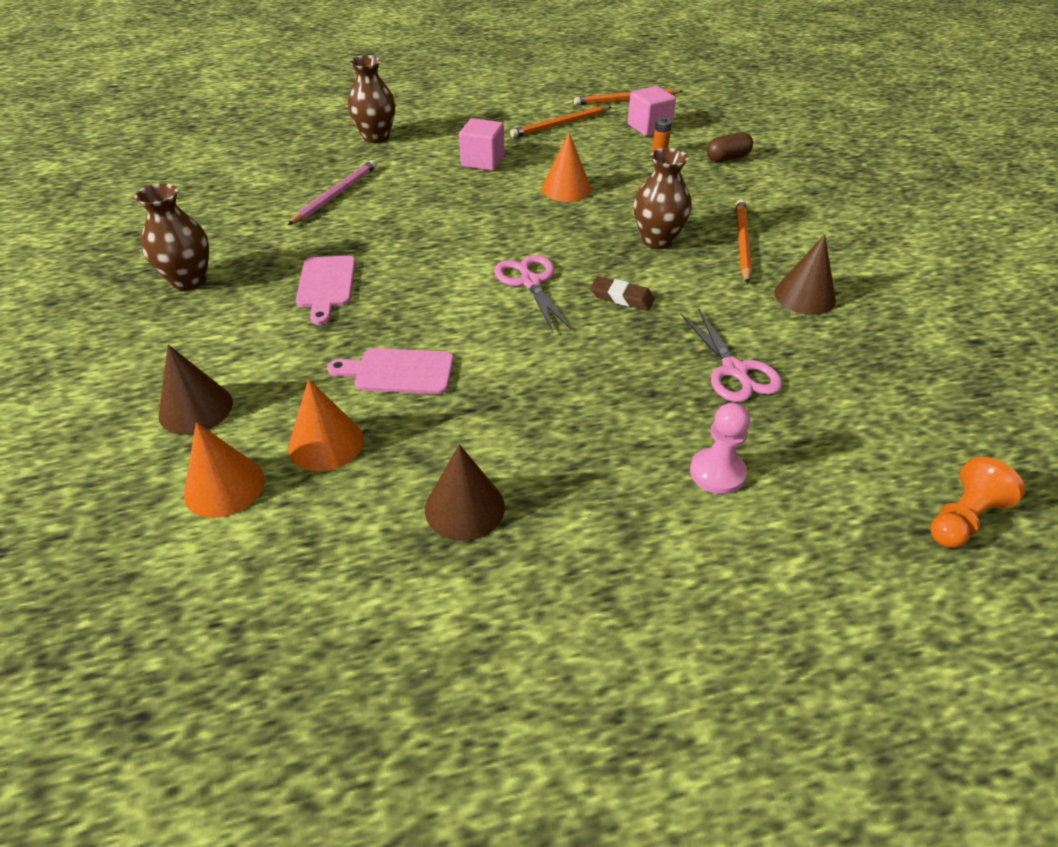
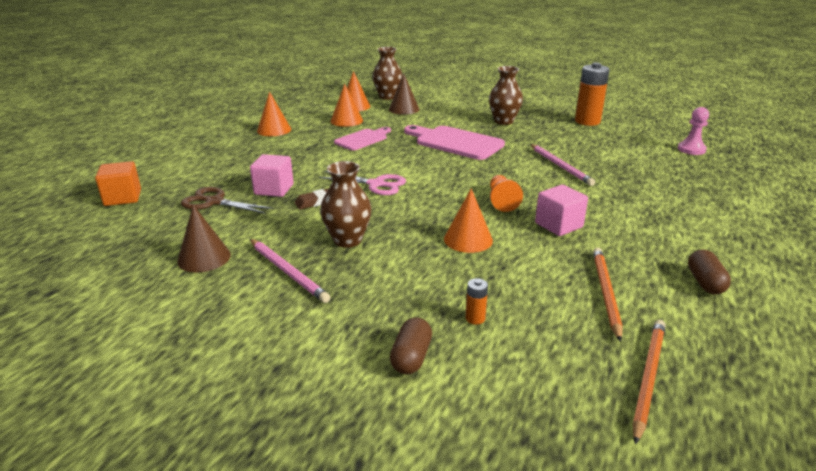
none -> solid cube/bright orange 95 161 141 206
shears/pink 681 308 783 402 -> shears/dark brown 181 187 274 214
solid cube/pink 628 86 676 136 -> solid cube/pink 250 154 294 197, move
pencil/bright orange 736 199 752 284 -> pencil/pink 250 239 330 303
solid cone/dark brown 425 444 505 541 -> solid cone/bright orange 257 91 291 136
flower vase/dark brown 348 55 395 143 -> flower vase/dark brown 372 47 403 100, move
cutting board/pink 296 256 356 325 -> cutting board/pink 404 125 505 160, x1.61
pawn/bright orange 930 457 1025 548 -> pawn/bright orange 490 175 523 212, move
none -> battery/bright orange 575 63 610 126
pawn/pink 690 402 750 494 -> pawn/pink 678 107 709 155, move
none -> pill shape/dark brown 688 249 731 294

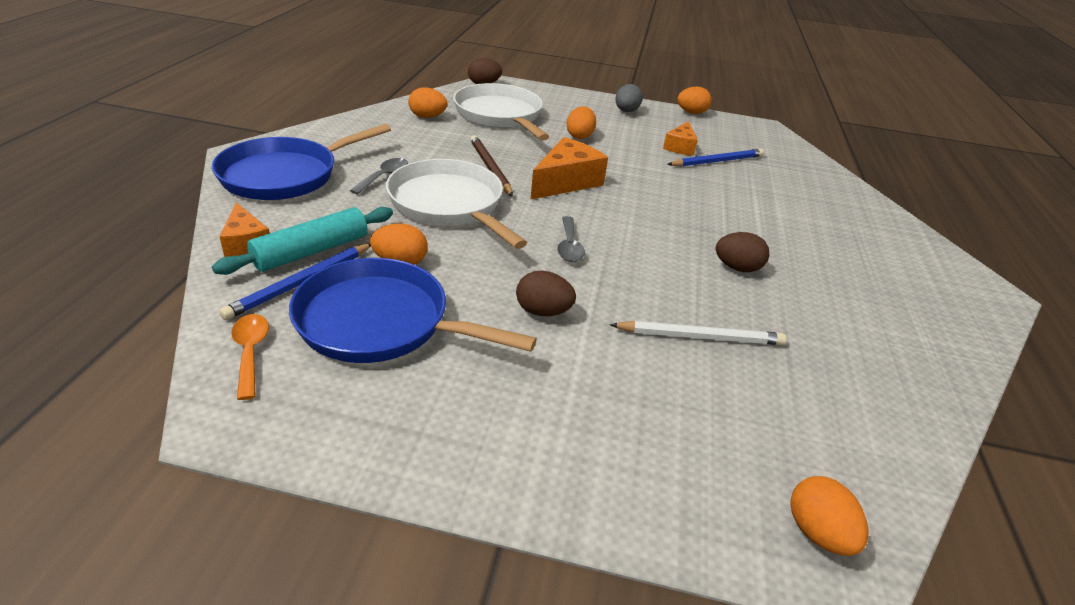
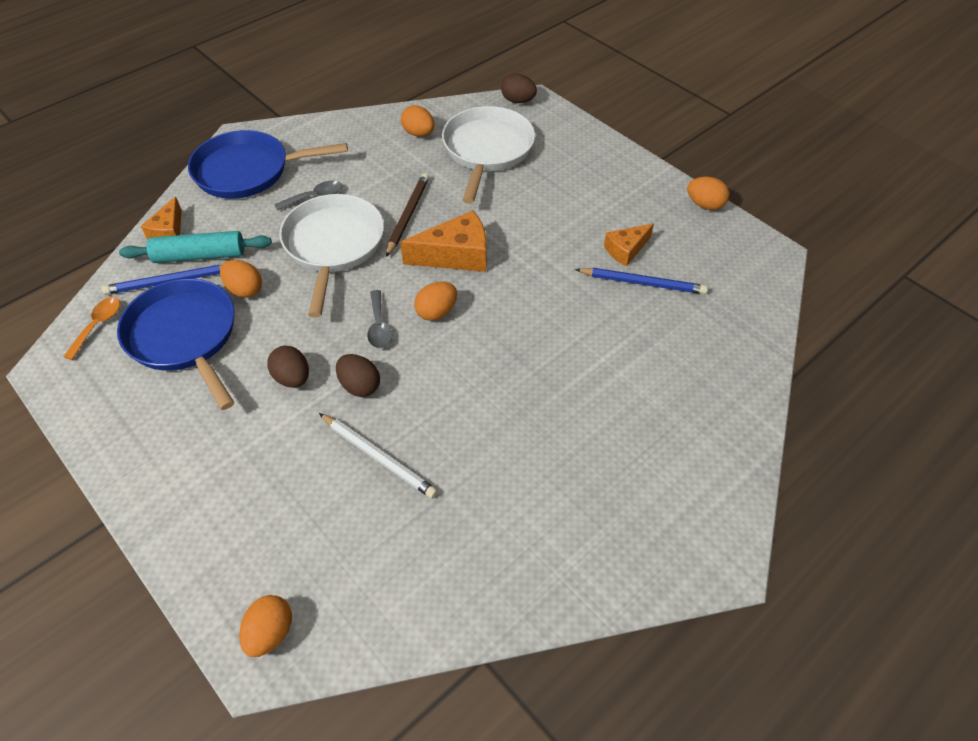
egg shape/dark brown 716 232 769 272 -> egg shape/dark brown 336 354 380 397, move
spoon/ash-grey 557 216 585 262 -> spoon/ash-grey 367 290 392 348, 45 degrees counterclockwise
egg shape/bright orange 567 106 596 139 -> egg shape/bright orange 414 282 457 321, move
egg shape/ash-grey 615 84 643 112 -> none

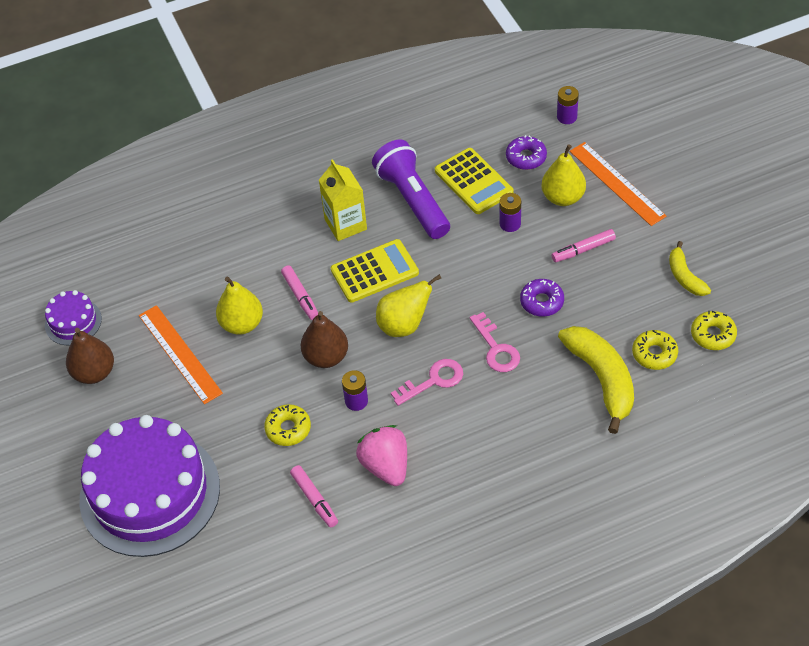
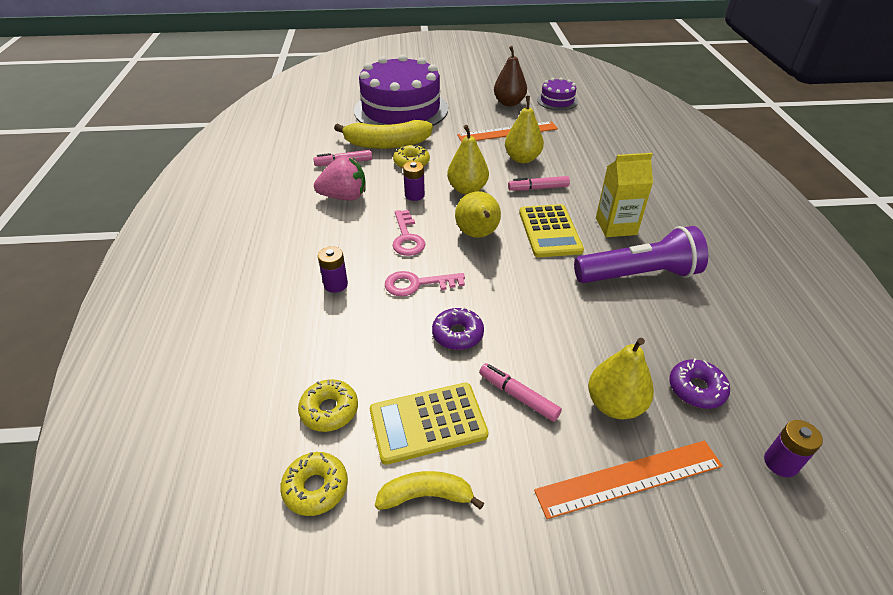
battery/royal purple 500 193 521 232 -> battery/royal purple 318 246 348 293, move
toy banana/bright yellow 558 326 634 434 -> toy banana/bright yellow 334 120 433 149, move
pocket calculator/bright yellow 435 148 514 214 -> pocket calculator/bright yellow 370 383 488 465, move
pear fruit/dark brown 301 311 348 368 -> pear fruit/bright yellow 447 125 489 195
marker/pink 551 229 616 262 -> marker/pink 479 363 562 422, 45 degrees counterclockwise

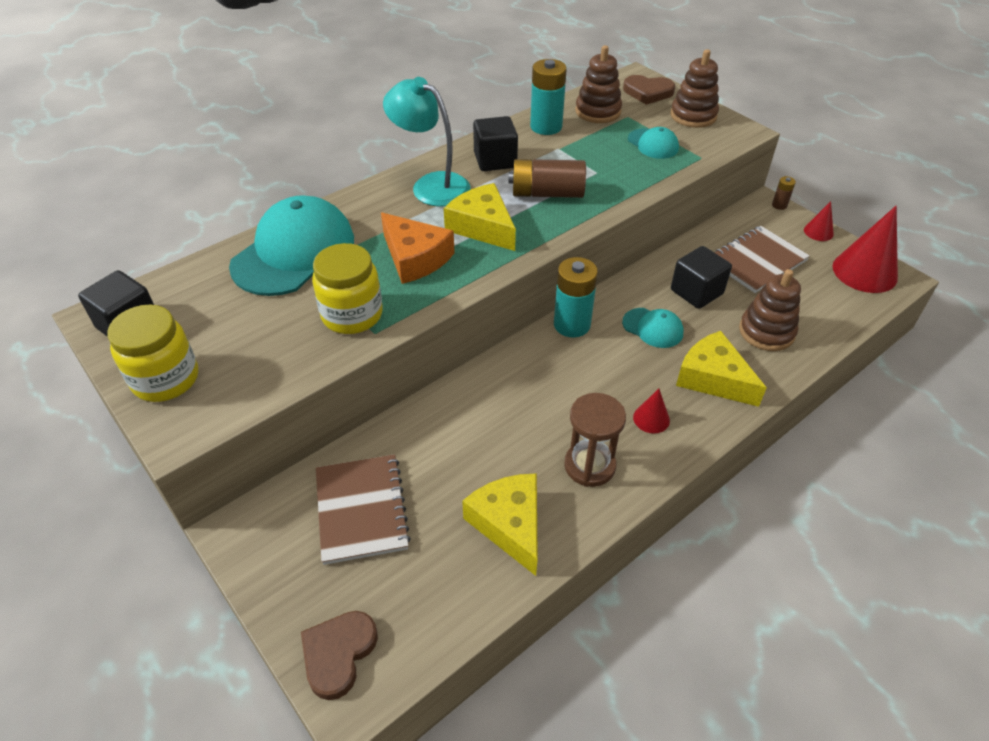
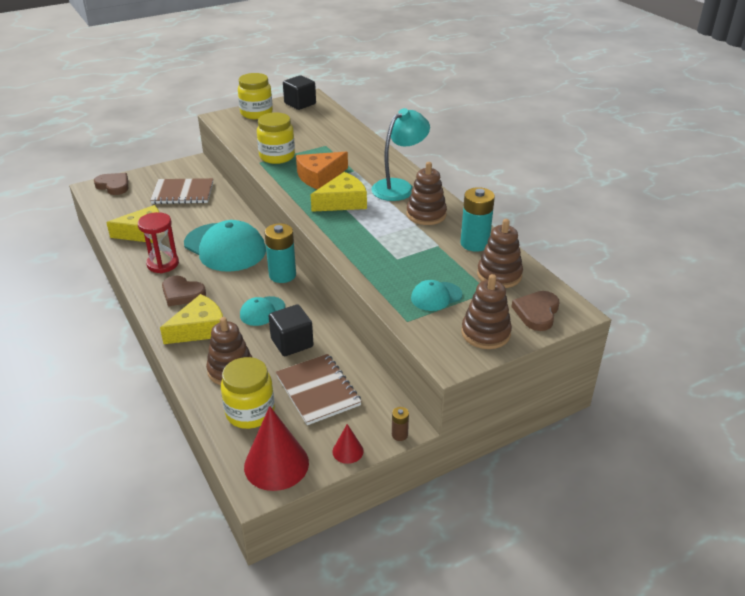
sandglass/dark brown 564 393 626 487 -> sandglass/red 138 212 179 273
solid cone/red 633 389 670 433 -> love heart/dark brown 162 276 206 306
peaked cap/aqua 229 195 354 296 -> peaked cap/aqua 184 220 266 272, move
none -> jar/bright yellow 221 357 275 429
solid cube/jet-black 473 116 518 171 -> stacking toy/dark brown 406 162 447 225
battery/dark brown 509 159 586 198 -> none

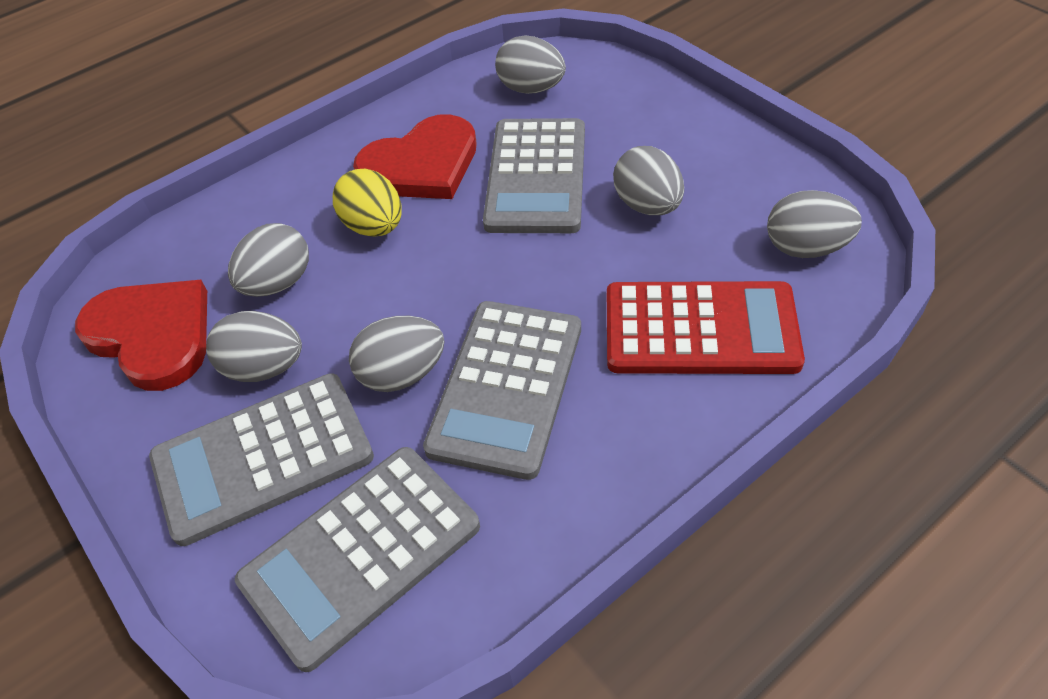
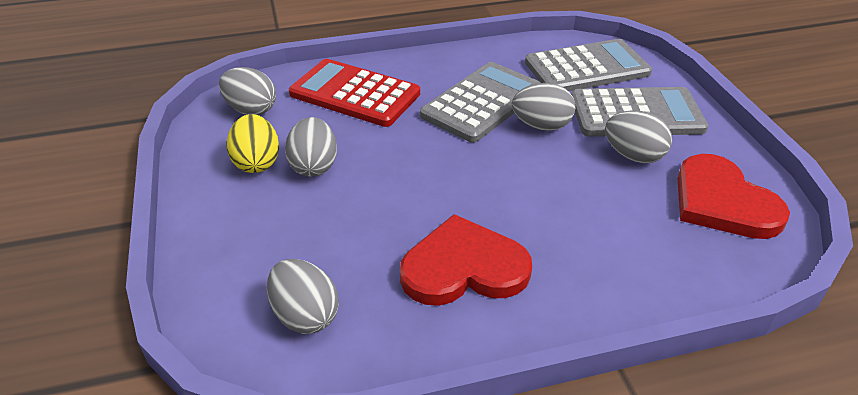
egg shape/bright yellow 333 169 402 237 -> egg shape/bright yellow 227 114 279 173, move
egg shape/ash-grey 228 223 309 297 -> none
pocket calculator/ash-grey 483 118 585 233 -> none

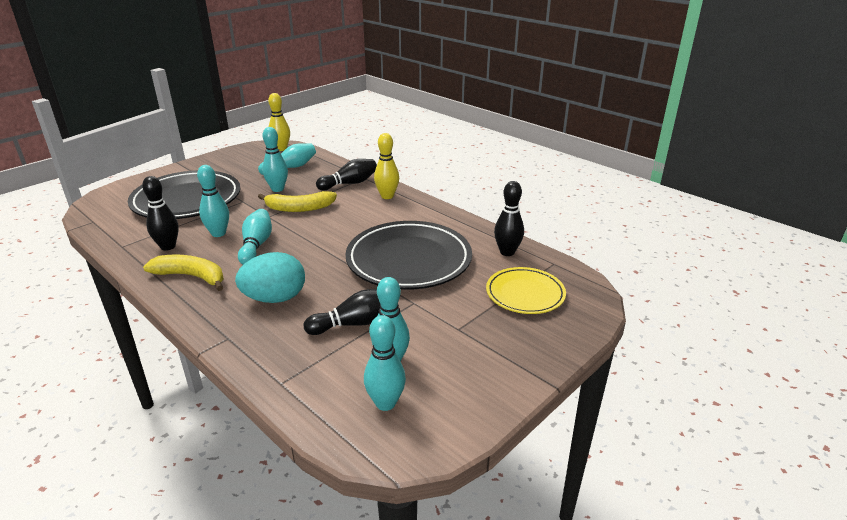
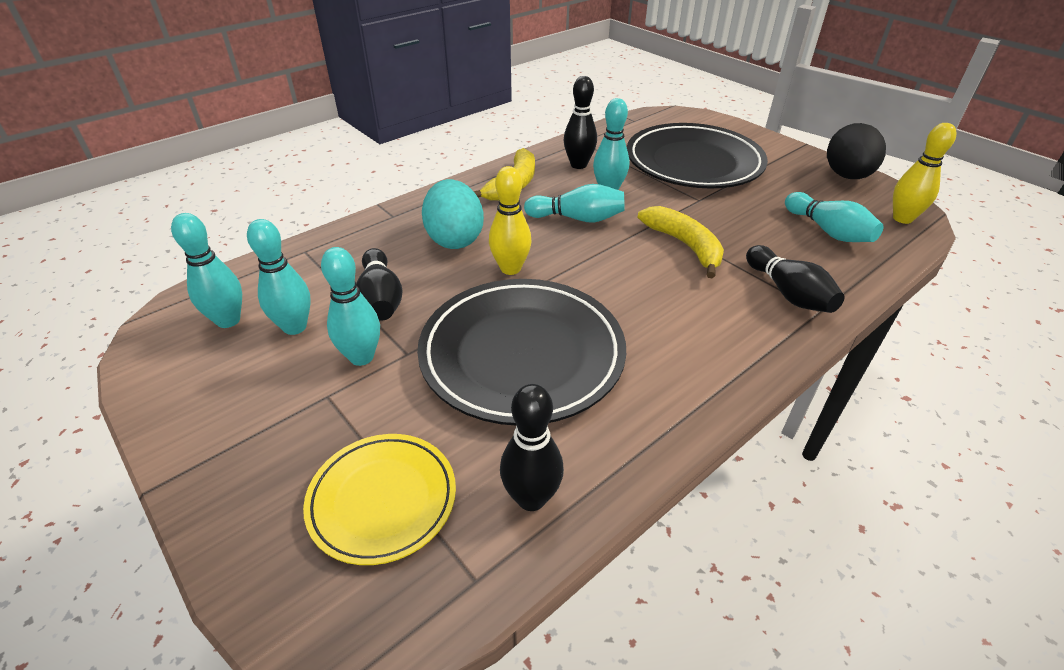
skittle/aqua 262 127 288 192 -> skittle/aqua 321 247 380 366, move
skittle/bright yellow 374 133 399 199 -> skittle/bright yellow 489 166 532 275, move
toy banana/bright yellow 258 191 337 212 -> toy banana/bright yellow 638 206 724 279, 150 degrees clockwise
none -> egg shape/jet-black 827 123 886 179

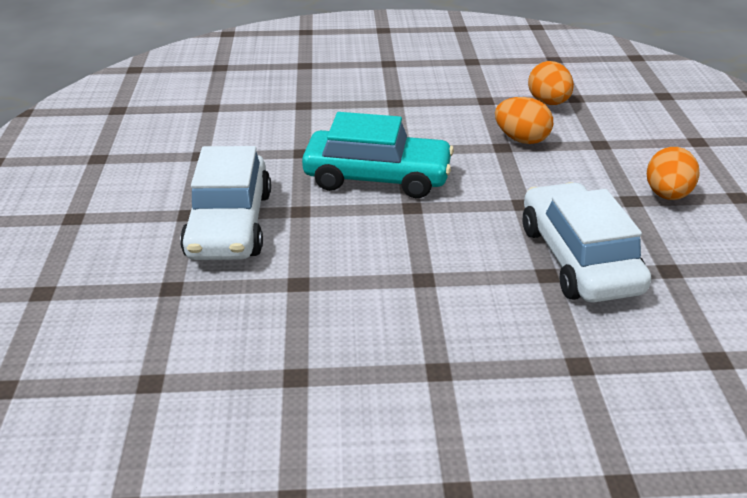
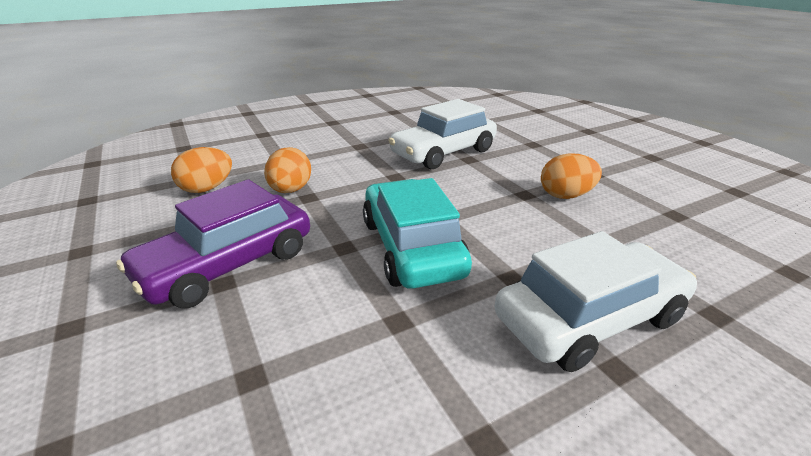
none -> automobile/royal purple 116 179 310 308
egg shape/bright orange 647 147 700 200 -> egg shape/bright orange 541 154 602 199, move

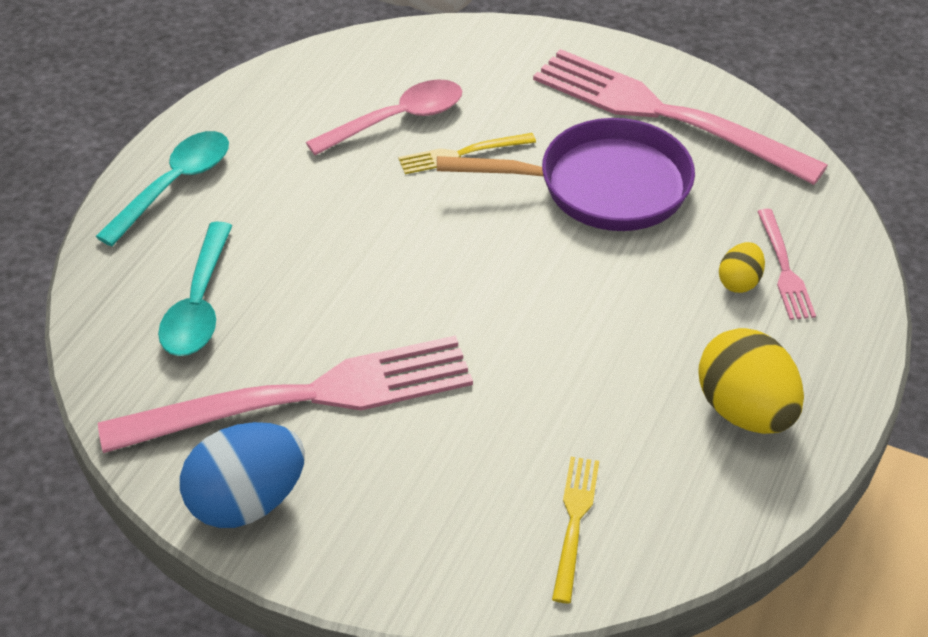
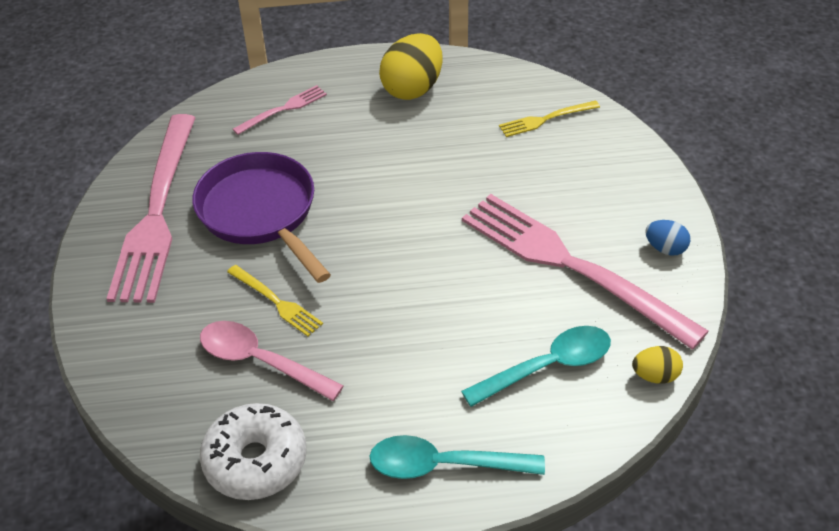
none -> glazed donut/white 200 403 307 500
egg shape/bright yellow 719 242 765 293 -> egg shape/bright yellow 632 346 683 384, move
egg shape/royal blue 180 422 305 528 -> egg shape/royal blue 645 220 690 256, x0.51

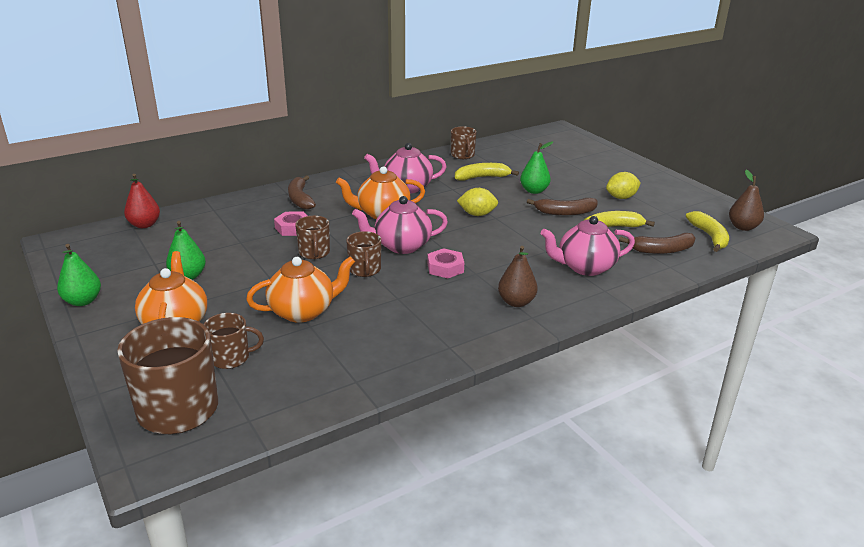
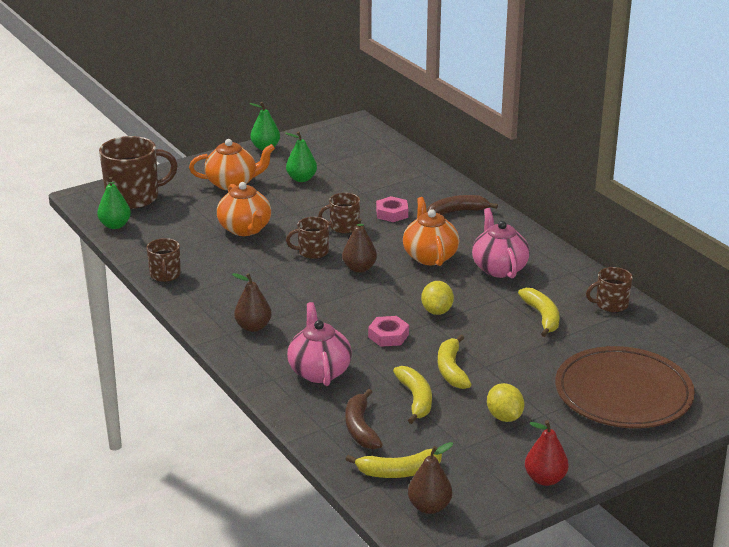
pear fruit/green 520 141 553 194 -> pear fruit/green 97 177 131 229, move
coffee mug/dark brown 204 313 264 369 -> coffee mug/dark brown 146 238 181 282, move
teapot/pink 352 196 448 254 -> pear fruit/dark brown 342 218 377 273
hex nut/pink 427 248 464 278 -> hex nut/pink 368 316 409 347, move
toy banana/dark brown 527 198 598 216 -> toy banana/bright yellow 438 335 472 389
pear fruit/red 124 174 160 228 -> pear fruit/red 525 420 569 486, move
none -> flat dish/dark brown 555 346 695 428

